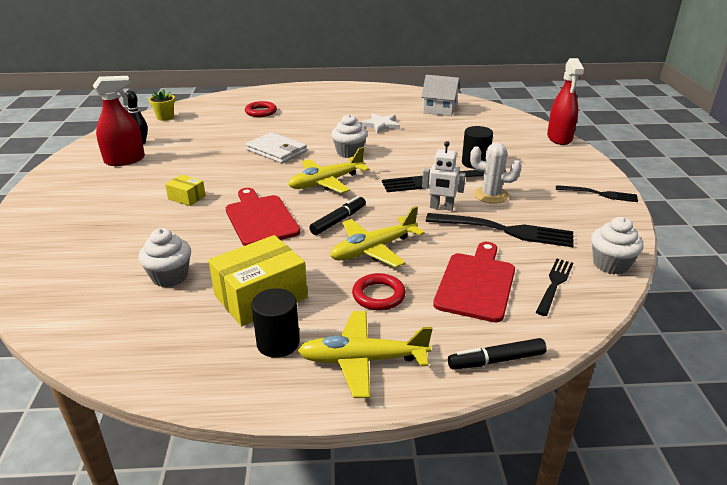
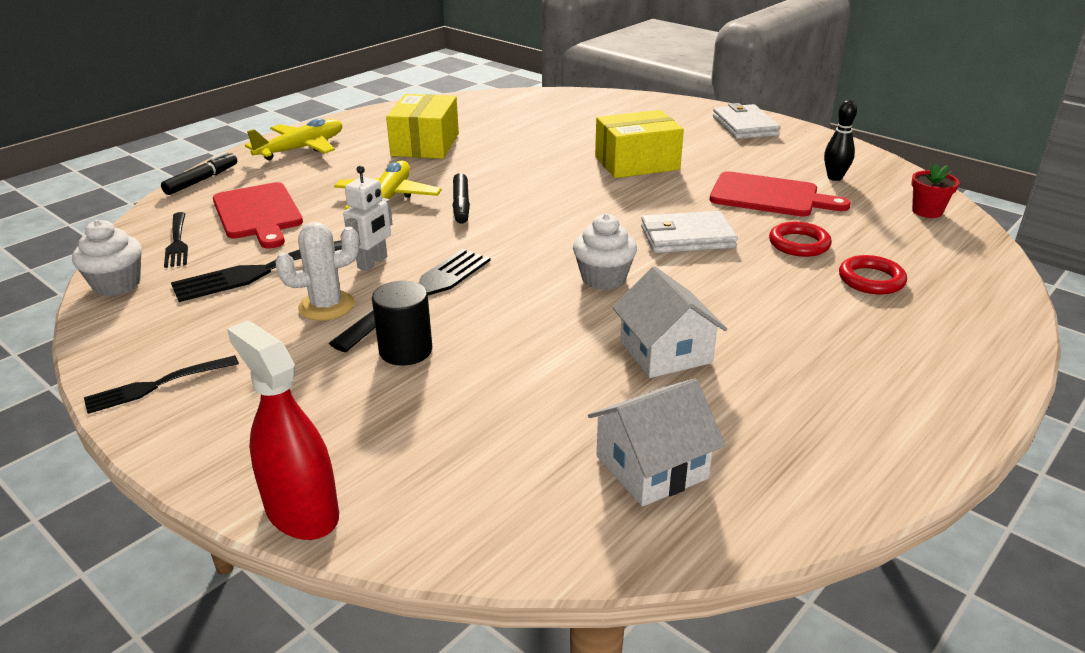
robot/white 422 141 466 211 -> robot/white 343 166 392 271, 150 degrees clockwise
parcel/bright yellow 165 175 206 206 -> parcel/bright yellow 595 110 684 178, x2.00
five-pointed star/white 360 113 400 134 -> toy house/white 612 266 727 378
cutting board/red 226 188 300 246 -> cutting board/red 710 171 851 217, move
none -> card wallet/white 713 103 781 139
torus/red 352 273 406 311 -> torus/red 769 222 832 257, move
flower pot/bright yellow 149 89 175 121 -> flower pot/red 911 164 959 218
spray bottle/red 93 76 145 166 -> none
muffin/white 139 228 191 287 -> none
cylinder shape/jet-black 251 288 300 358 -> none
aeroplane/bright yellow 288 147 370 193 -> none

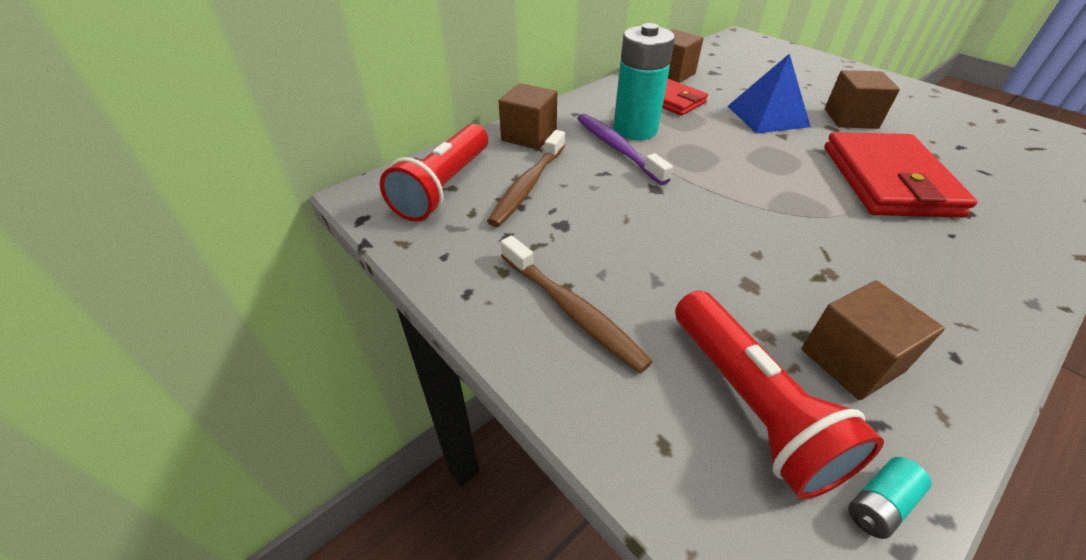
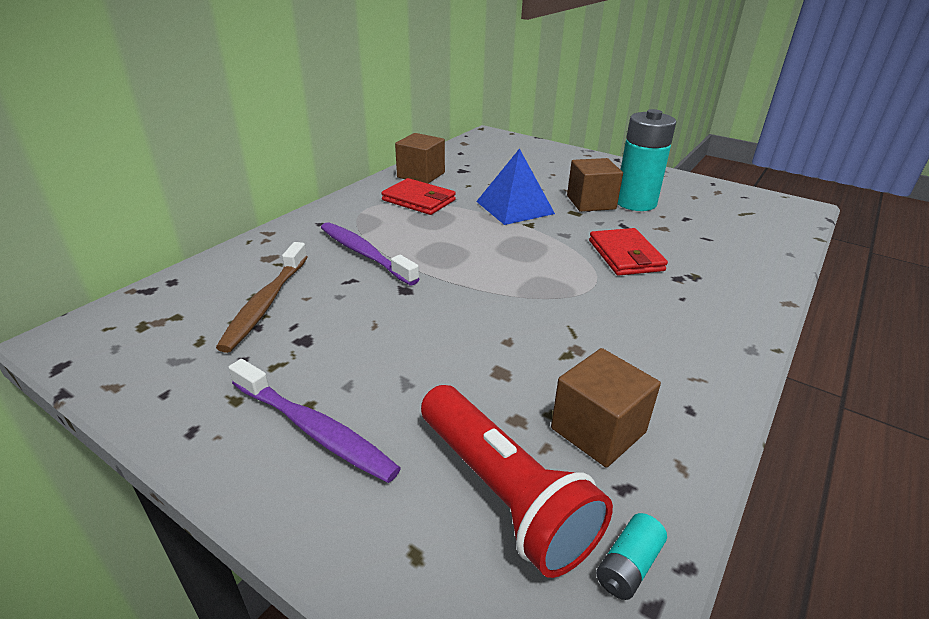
tooth brush/dark brown 501 236 653 373 -> tooth brush/royal purple 229 359 401 483
card wallet/red 825 132 977 218 -> card wallet/red 589 228 668 276, x0.61
battery/aqua 613 23 675 140 -> battery/aqua 618 109 676 211, move
torch/red 380 124 488 222 -> none
solid cube/dark brown 499 83 557 150 -> none

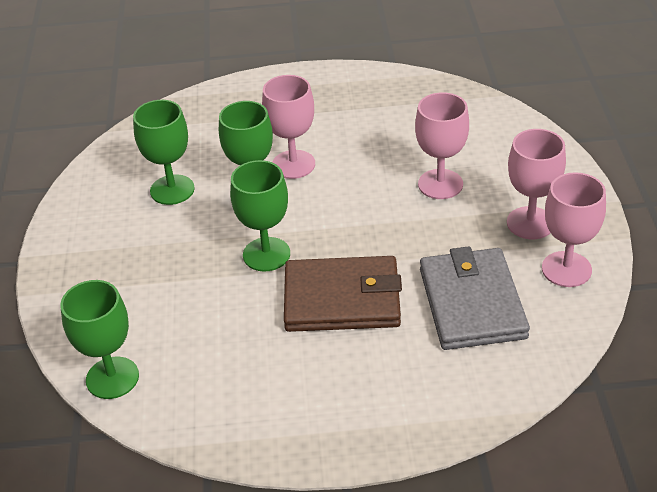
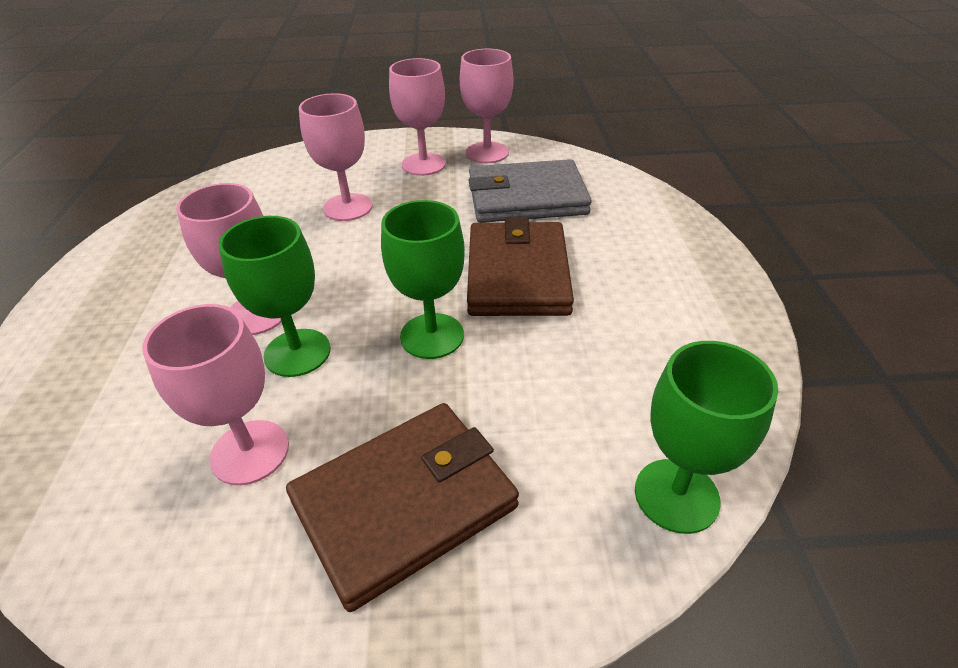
chalice/green 133 100 195 205 -> chalice/pink 143 304 289 485
none -> card wallet/dark brown 286 403 519 612

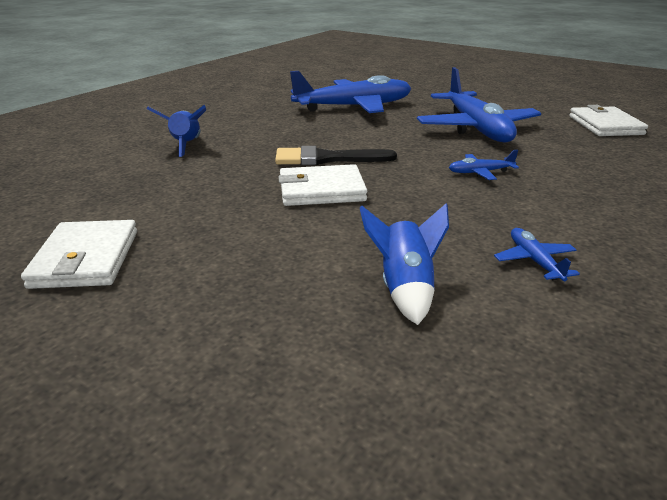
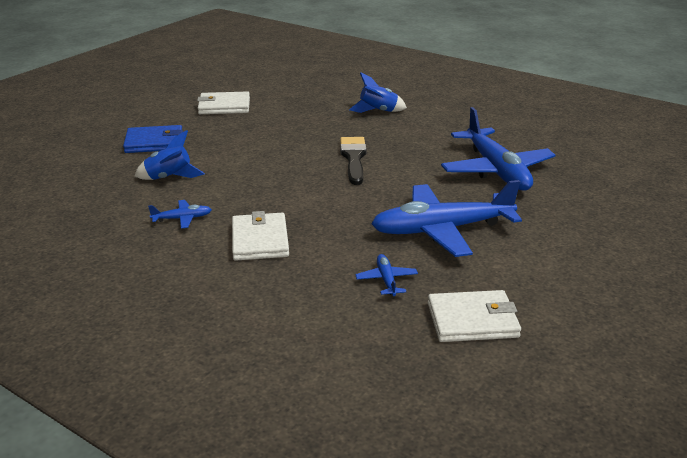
none -> card wallet/royal blue 123 125 183 153
card wallet/white 278 164 367 206 -> card wallet/white 232 211 289 261, move
aeroplane/royal blue 449 150 519 180 -> aeroplane/royal blue 355 254 418 296, move

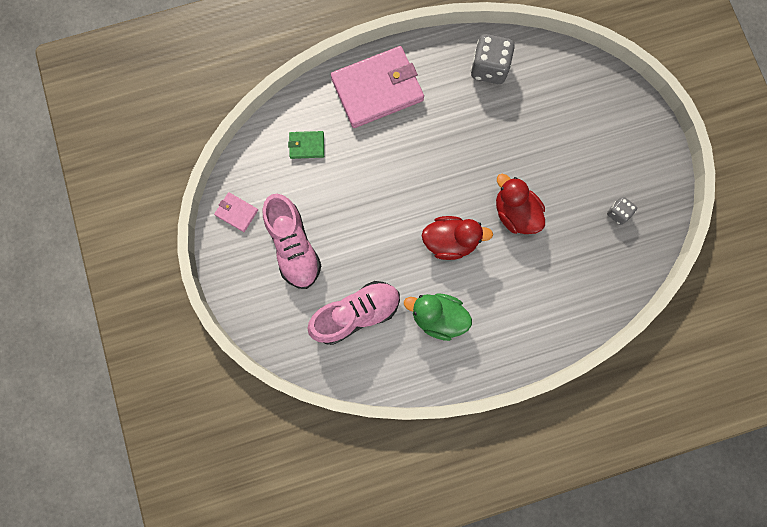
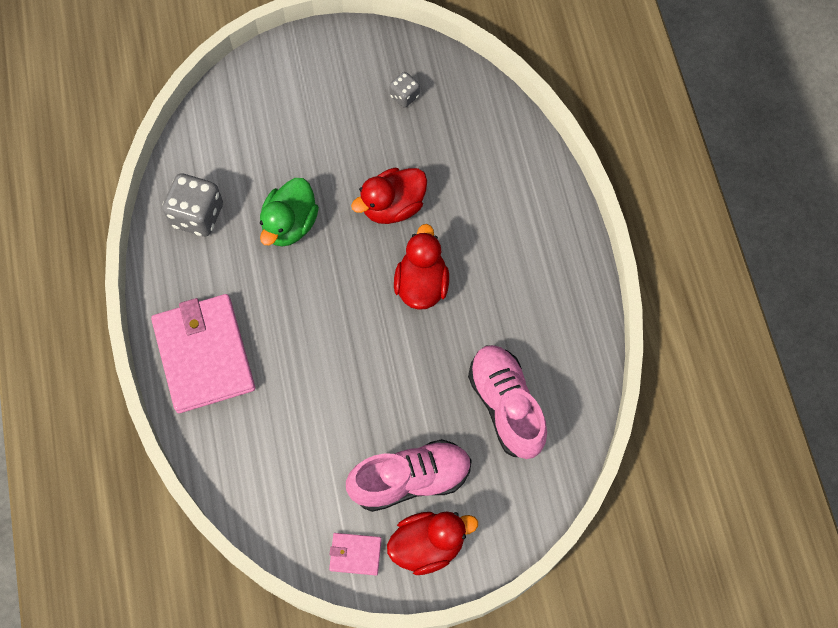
toy duck/green 404 293 472 341 -> toy duck/green 260 178 319 247, move
card wallet/pink 214 192 258 232 -> card wallet/pink 329 533 382 575, 60 degrees clockwise
none -> toy duck/red 387 511 478 575
card wallet/green 288 131 324 159 -> none

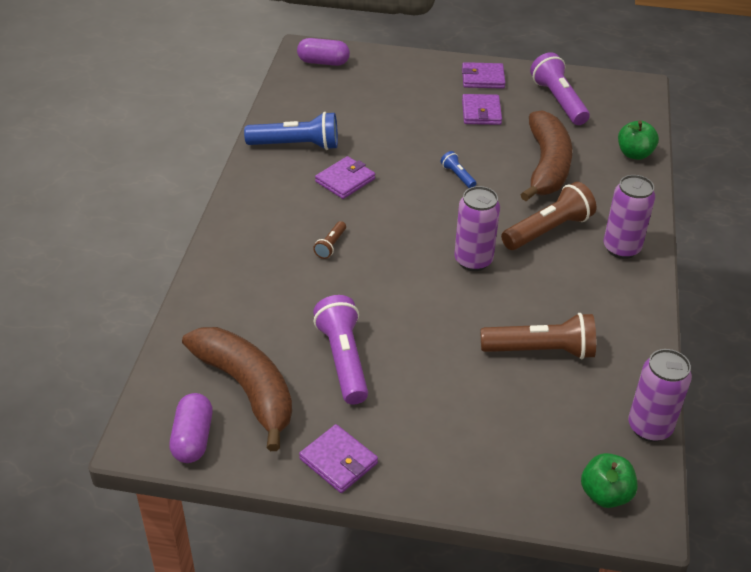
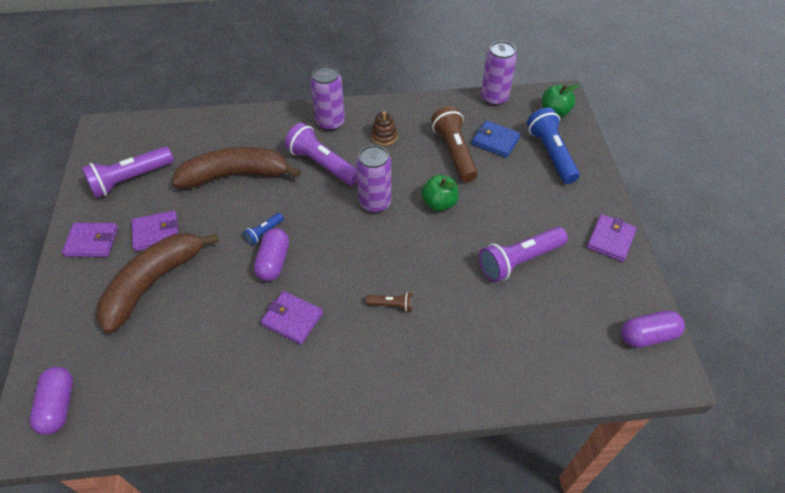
card wallet/royal purple 462 62 505 89 -> card wallet/royal purple 62 223 118 257, 75 degrees counterclockwise
toy banana/dark brown 182 327 292 451 -> toy banana/dark brown 97 233 219 333, move
none -> pill shape/royal purple 254 228 289 281
torch/dark brown 501 182 596 250 -> torch/royal purple 285 123 357 185
none -> stacking toy/dark brown 371 111 398 146
apple fruit/green 618 121 659 160 -> apple fruit/green 421 175 459 211, move
none -> card wallet/royal blue 472 120 521 158
torch/royal blue 244 112 338 150 -> torch/royal blue 527 108 580 184, move

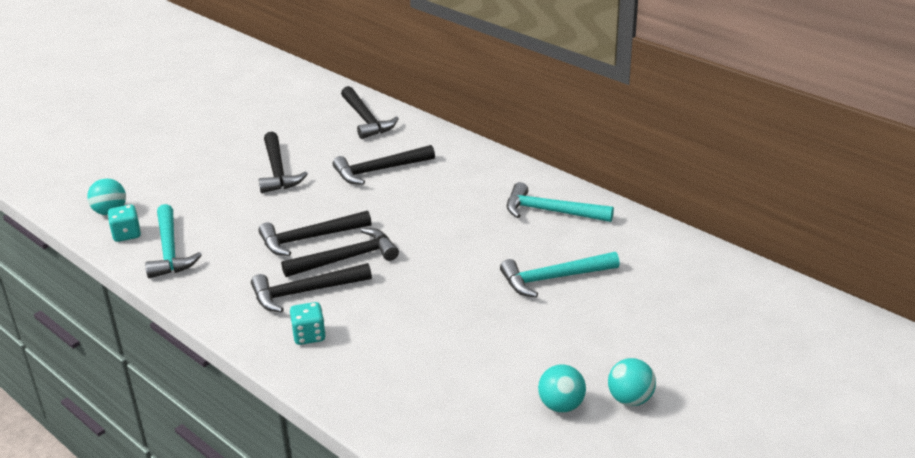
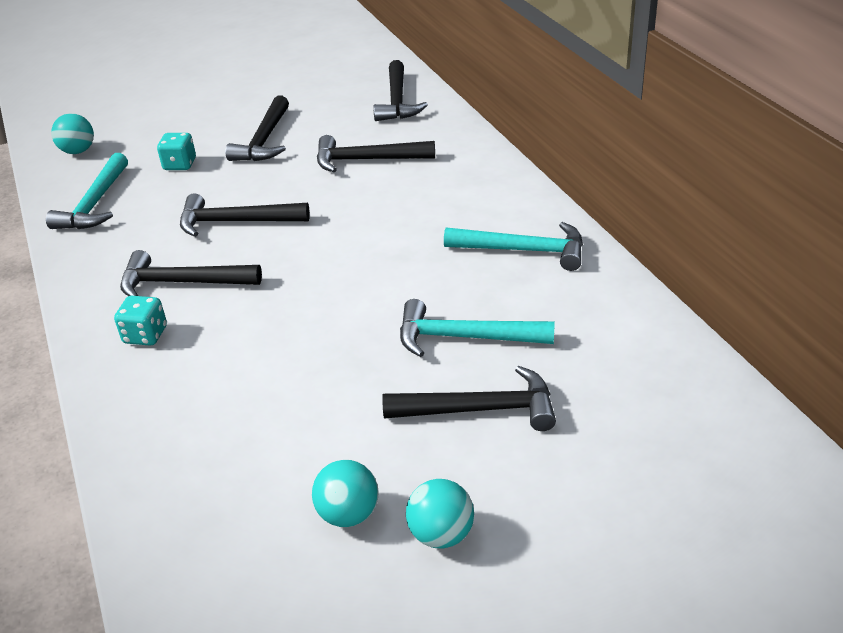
game die/aqua 108 205 141 242 -> game die/aqua 157 133 196 170, move
claw hammer/jet-black 281 228 399 277 -> claw hammer/jet-black 382 366 556 431, move
claw hammer/aqua 507 182 614 222 -> claw hammer/aqua 444 222 583 271, 150 degrees clockwise

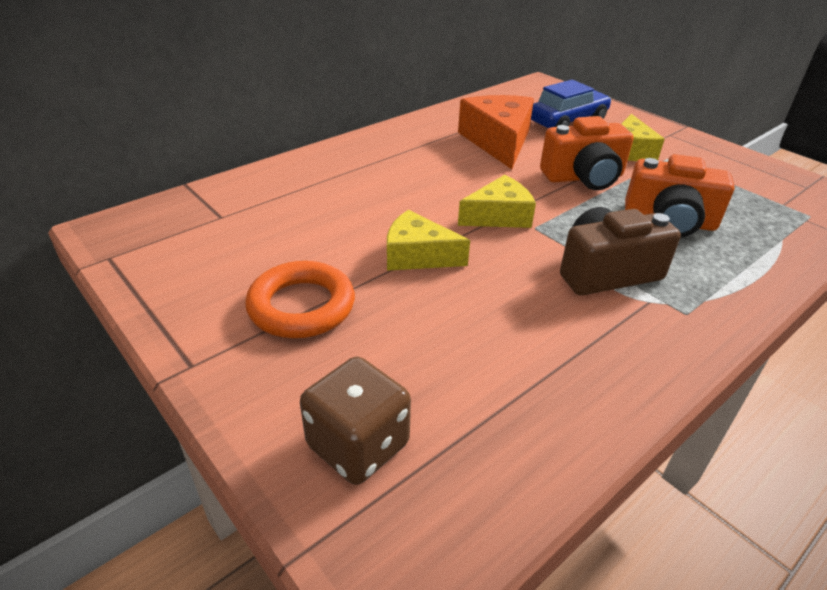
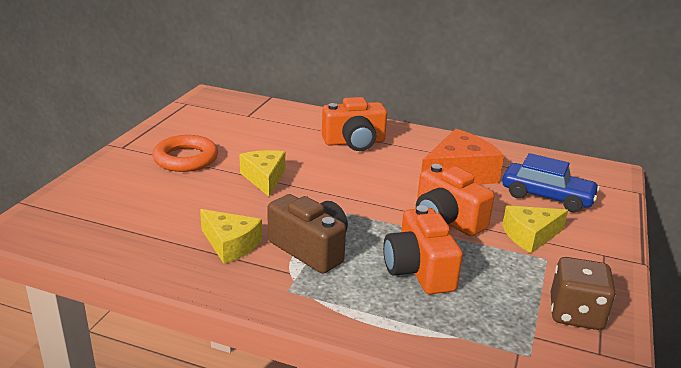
piece of cheese/bright yellow 458 175 536 228 -> piece of cheese/bright yellow 200 209 262 264, move
none -> compact camera/bright orange 322 97 387 151
game die/dark brown 300 356 411 485 -> game die/dark brown 551 257 616 330, move

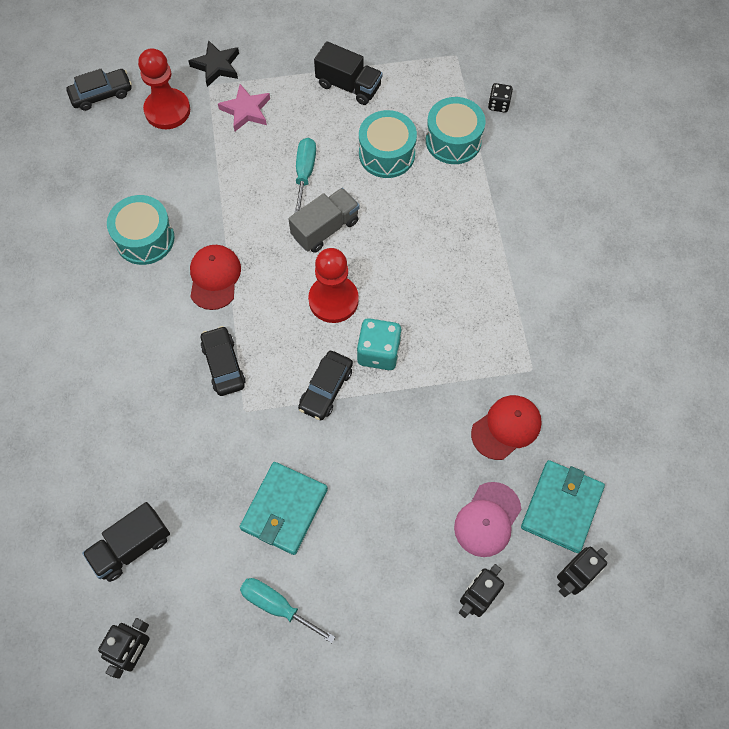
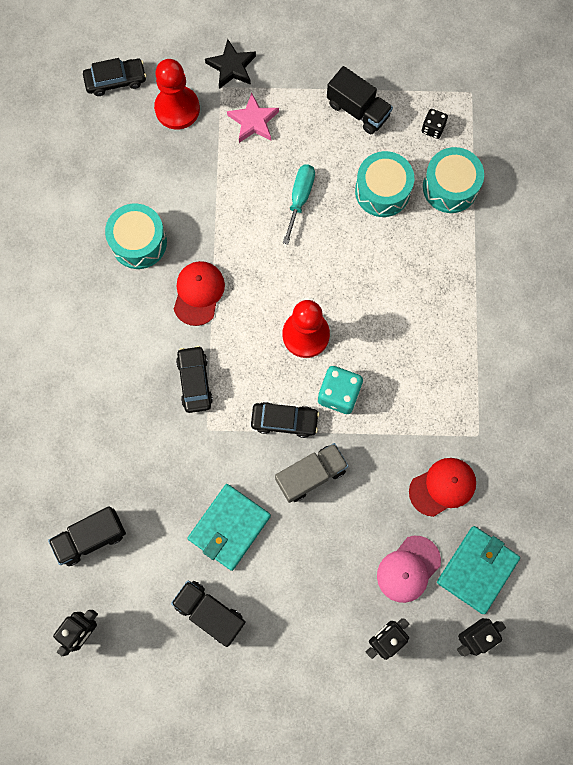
hand screwdriver/aqua 240 578 335 643 -> toy truck/jet-black 171 581 246 647
automobile/jet-black 298 351 353 420 -> automobile/jet-black 251 402 319 438, 120 degrees counterclockwise
toy truck/ash-grey 289 188 359 253 -> toy truck/ash-grey 275 443 348 503, move
game die/jet-black 488 83 513 113 -> game die/jet-black 422 109 448 139, move

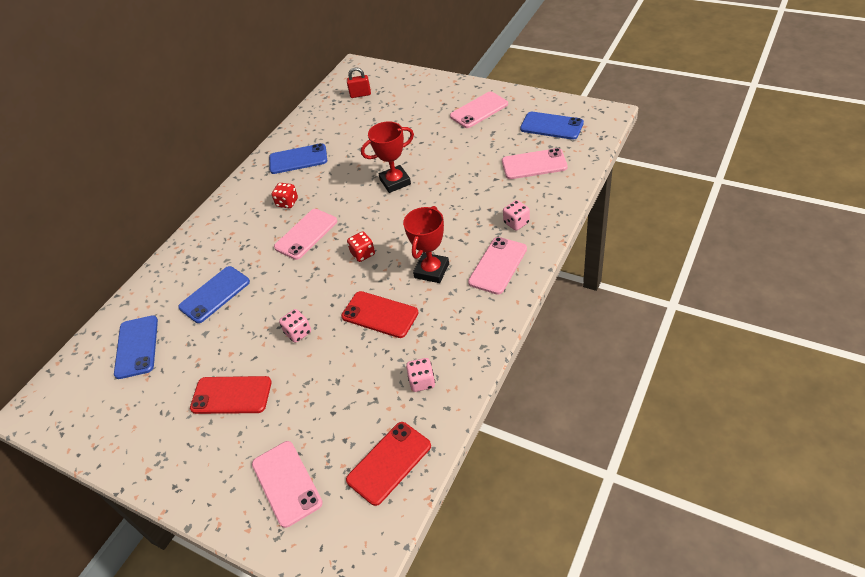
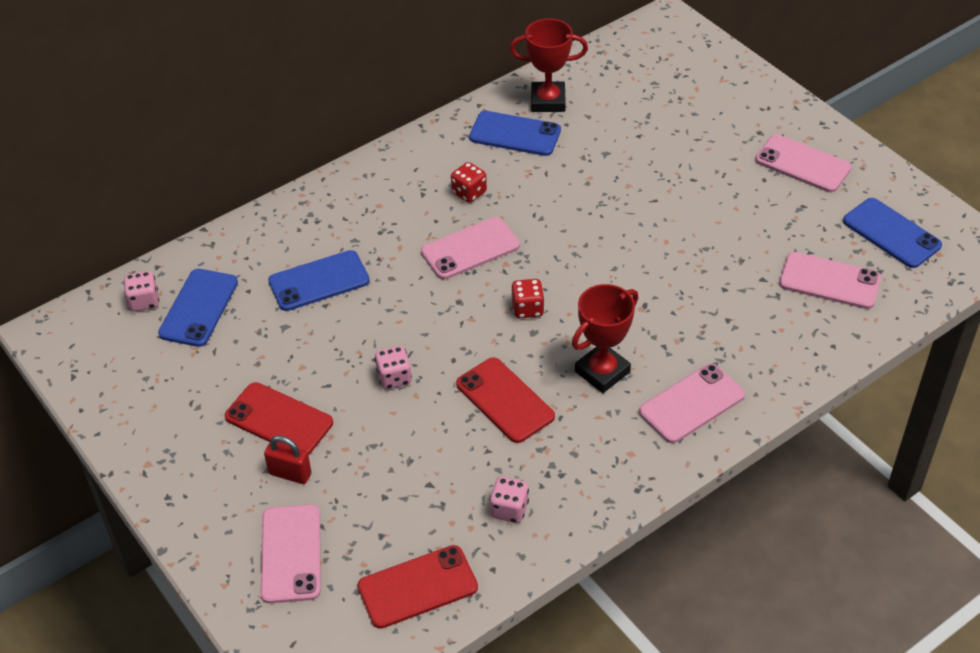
game die/pink 503 200 530 231 -> game die/pink 124 271 159 312, move
padlock/red 347 68 371 98 -> padlock/red 264 435 311 484, move
award cup/red 361 121 414 193 -> award cup/red 510 19 588 112, move
mobile phone/pink 450 91 508 128 -> mobile phone/pink 755 134 852 192, 45 degrees clockwise

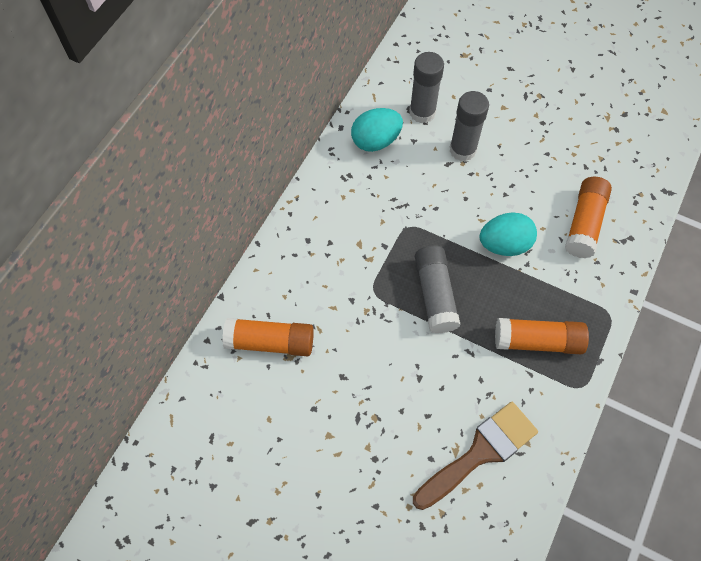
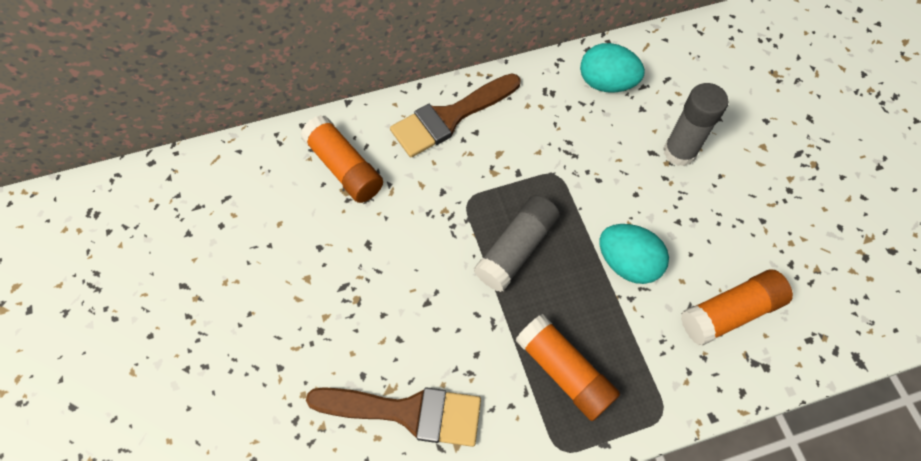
none -> brush/dark brown 390 73 521 157
glue/ash-grey 409 52 444 123 -> none

